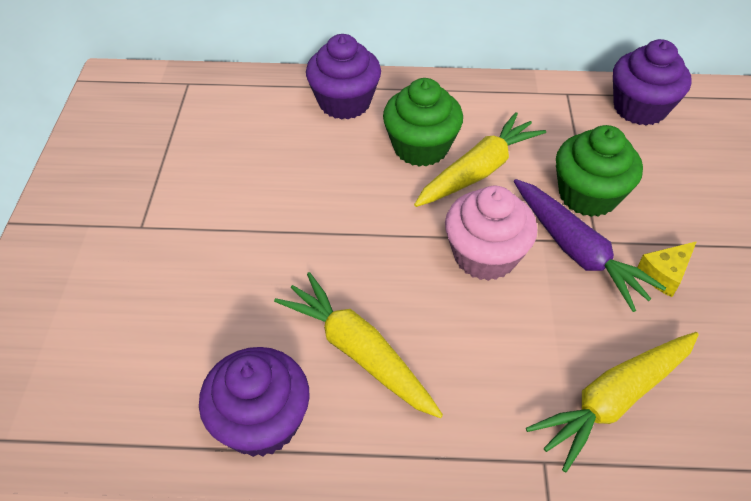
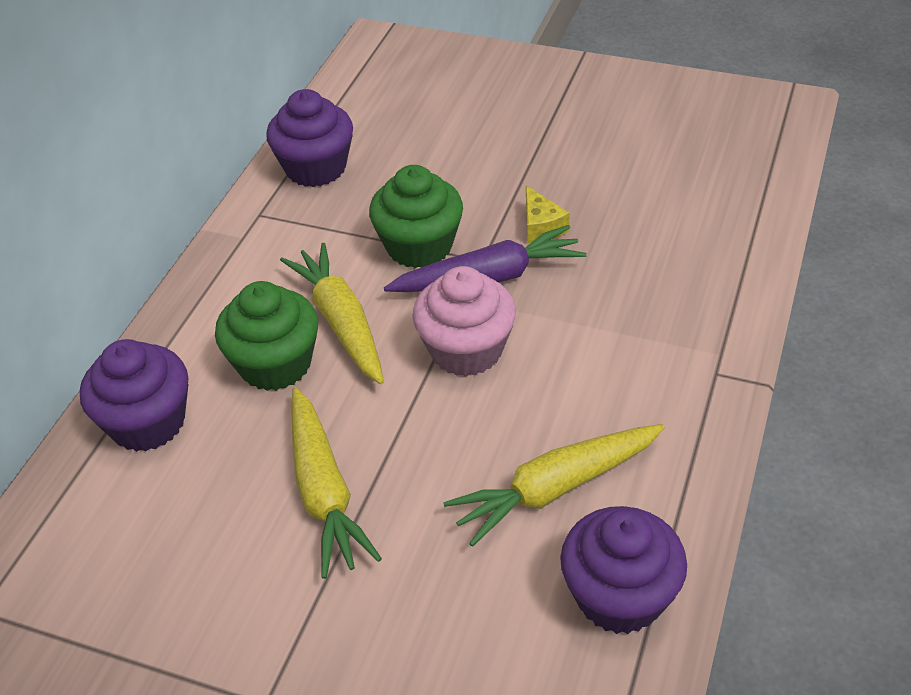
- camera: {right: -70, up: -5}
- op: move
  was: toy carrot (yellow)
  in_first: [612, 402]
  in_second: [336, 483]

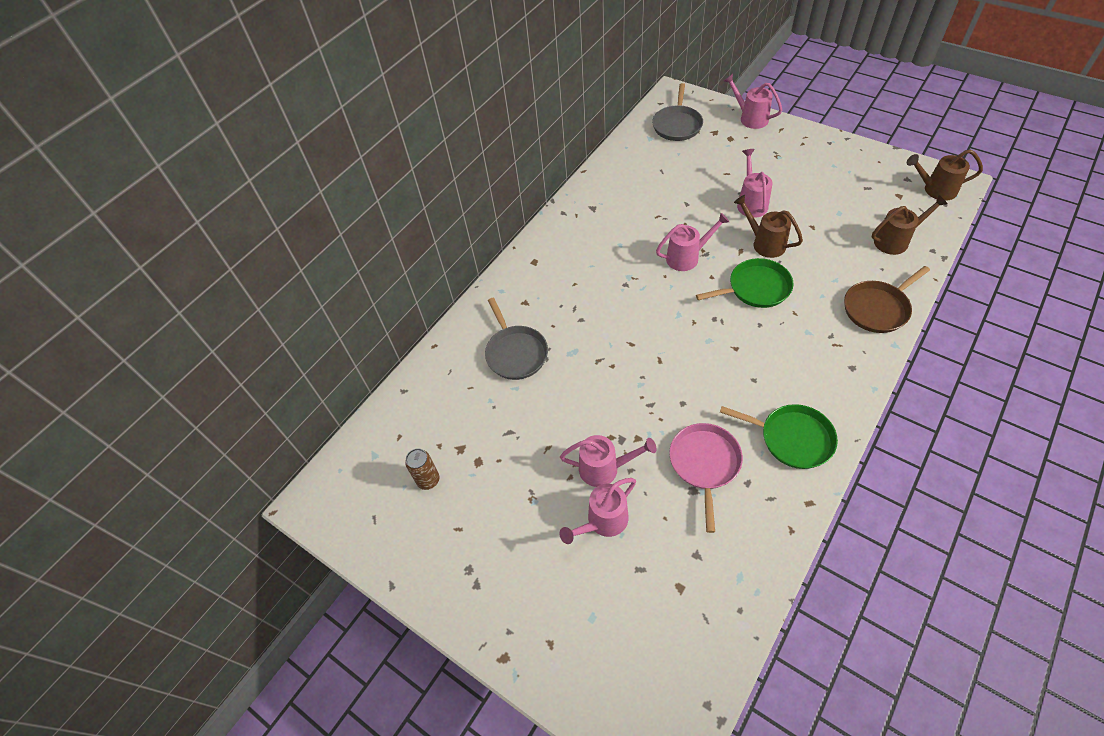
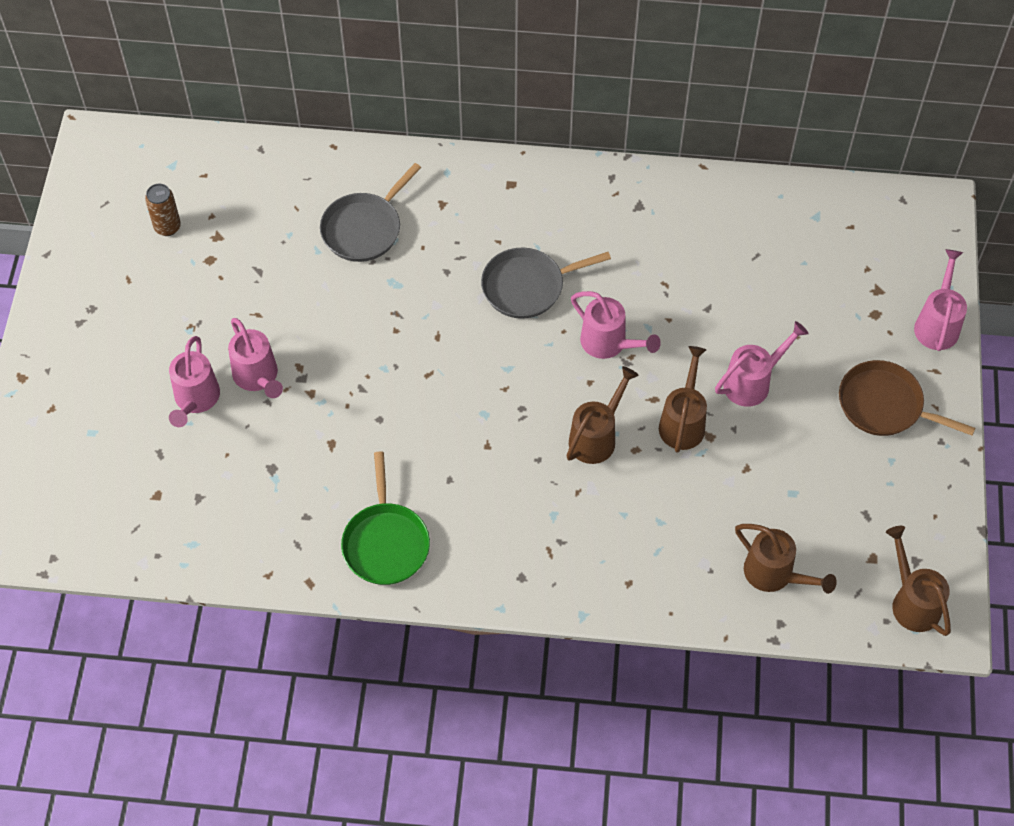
- camera: {right: 55, up: 5}
- op: move
  was: pan (ash-grey)
  in_first: [677, 112]
  in_second: [546, 283]
- op: replace
  was: pan (emerald)
  now: watering pot (dark brown)
  in_first: [744, 283]
  in_second: [602, 415]
- op: move
  was: pan (dark brown)
  in_first: [887, 299]
  in_second: [907, 398]
- op: delete
  was: pan (rosy)
  in_first: [706, 478]
- op: rotate
  was: watering pot (rosy)
  in_first: [597, 511]
  in_second: [194, 381]
  clockwise: -105

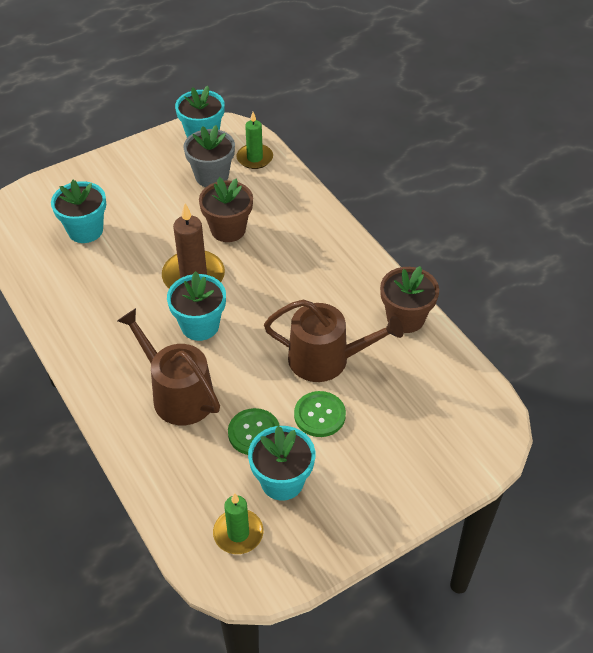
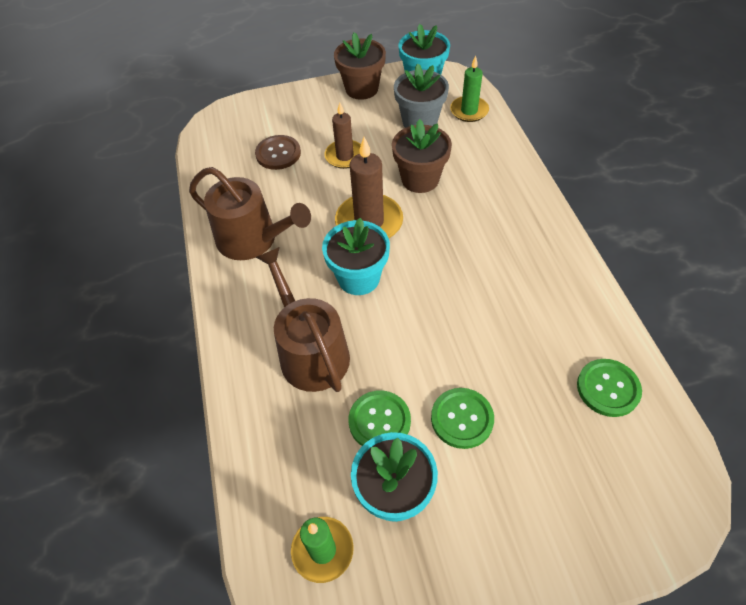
- camera: {right: 20, up: 5}
- op: replace
  was: potted plant (turquoise)
  now: button (dark brown)
  in_first: [78, 211]
  in_second: [278, 152]
- op: move
  was: potted plant (dark brown)
  in_first: [409, 299]
  in_second: [360, 66]
- op: move
  was: watering pot (dark brown)
  in_first: [334, 340]
  in_second: [250, 213]
- op: insert
  now: pillar candle (dark brown)
  in_second: [342, 135]
- op: insert
  now: button (emerald)
  in_second: [609, 388]

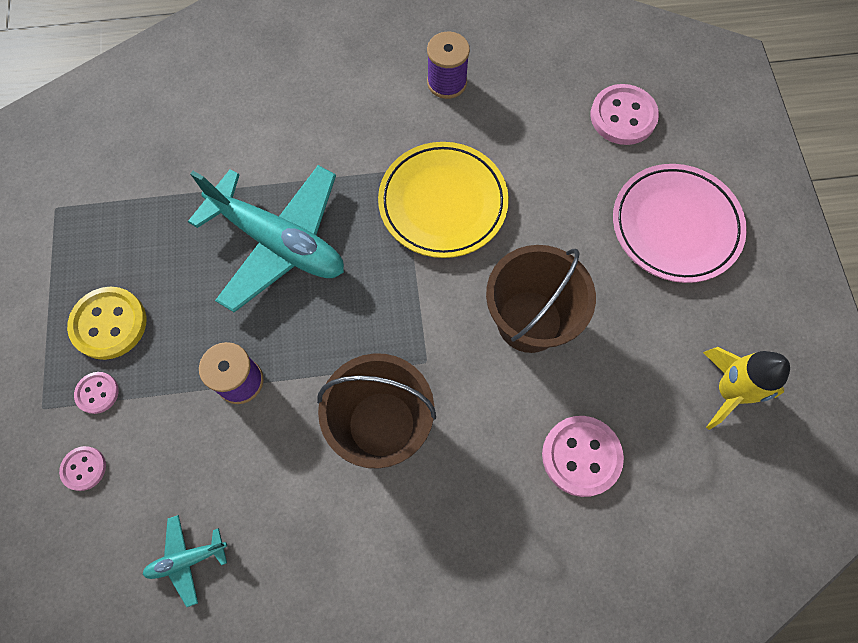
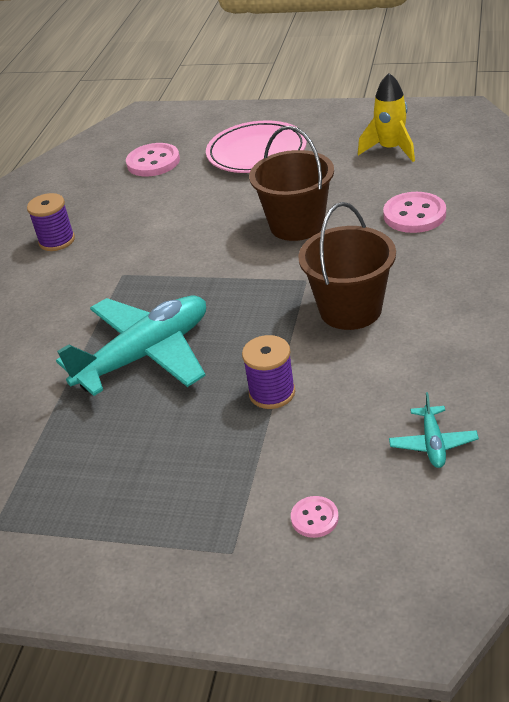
- camera: {right: -65, up: -30}
- op: delete
  was: dinner plate (yellow)
  in_first: [443, 200]
- op: delete
  was: button (yellow)
  in_first: [106, 323]
- op: delete
  was: button (rosy)
  in_first: [96, 393]

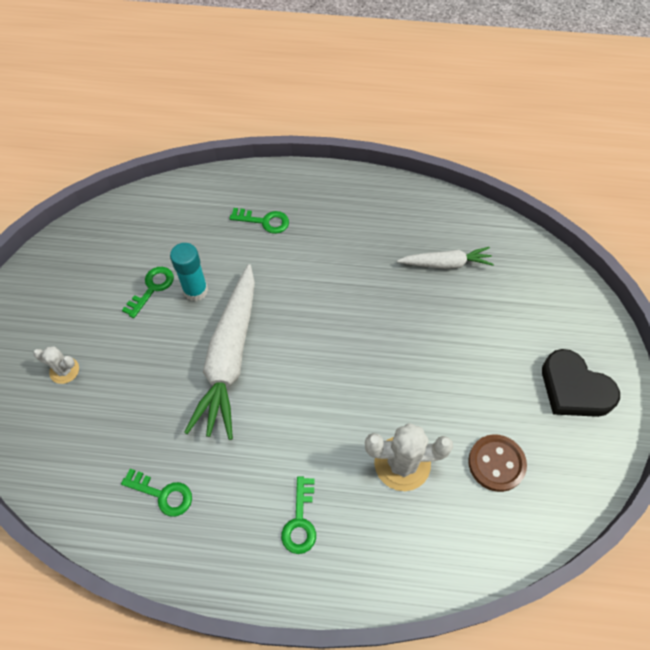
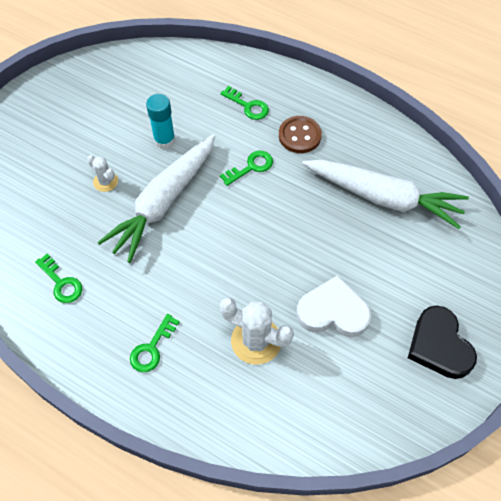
- camera: {right: 25, up: 0}
- op: resize
  was: toy carrot (white)
  in_first: [445, 258]
  in_second: [385, 194]
  ratio: 1.86
- op: move
  was: door key (emerald)
  in_first: [148, 292]
  in_second: [246, 168]
- op: move
  was: cactus (white)
  in_first: [56, 365]
  in_second: [102, 173]
- op: move
  was: button (dark brown)
  in_first: [497, 463]
  in_second: [300, 134]
- op: insert
  now: love heart (white)
  in_second: [333, 306]

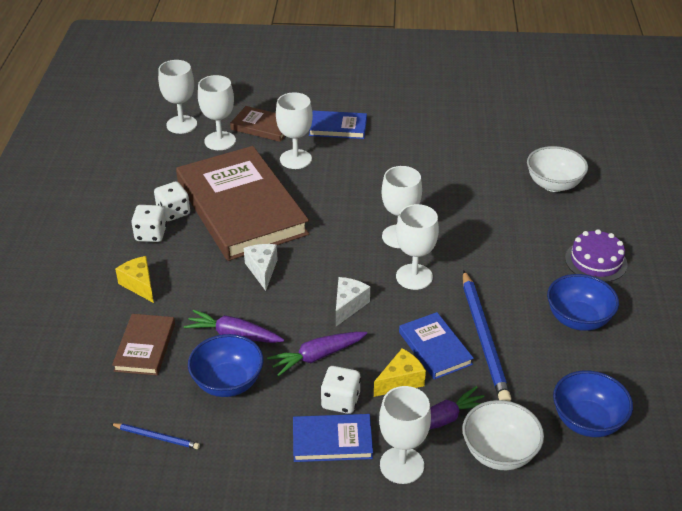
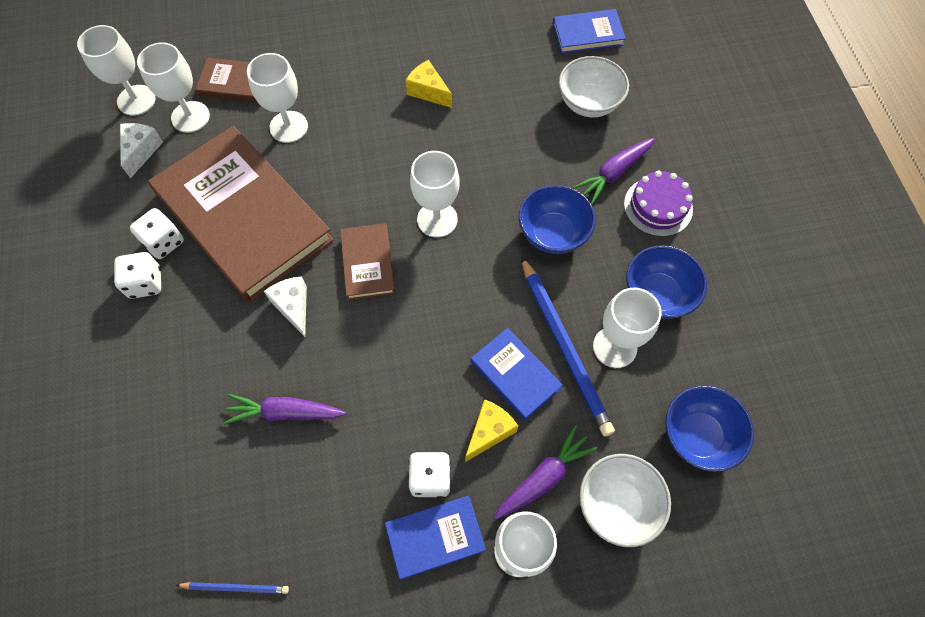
- camera: {right: -15, up: 25}
- op: move
  was: book (blue)
  in_first: [338, 125]
  in_second: [589, 31]
- op: move
  was: goblet (white)
  in_first: [417, 247]
  in_second: [627, 328]
- op: move
  was: piece of cheese (yellow)
  in_first: [134, 279]
  in_second: [428, 84]
- op: move
  was: piece of cheese (white)
  in_first: [353, 301]
  in_second: [141, 150]
- op: move
  was: book (dark brown)
  in_first: [143, 344]
  in_second: [367, 261]
- op: move
  was: toy carrot (purple)
  in_first: [317, 354]
  in_second: [614, 171]
- op: move
  was: serving bowl (blue)
  in_first: [225, 365]
  in_second: [557, 219]

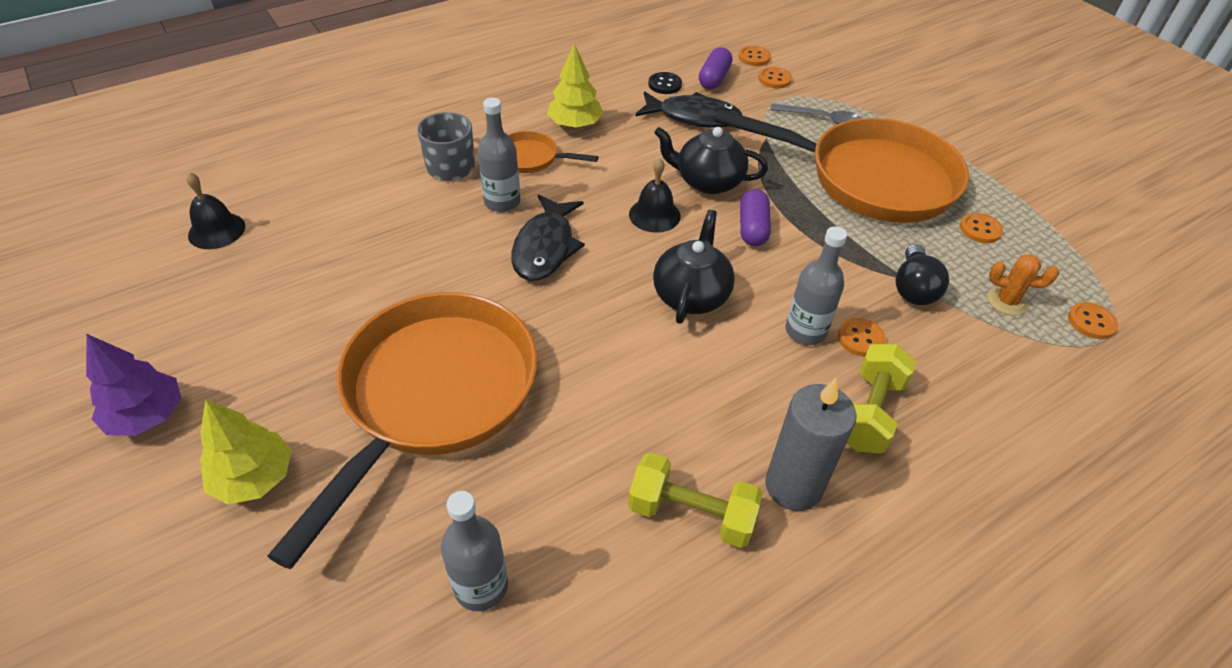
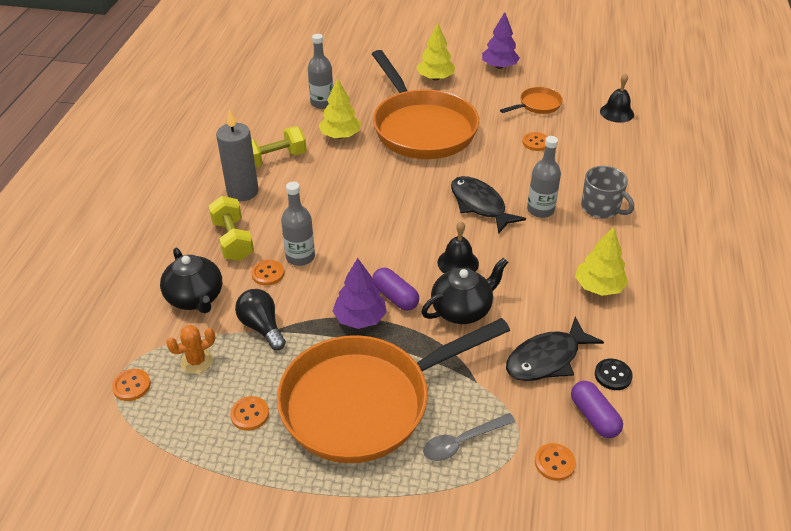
- camera: {right: 135, up: -5}
- op: move
  was: button (orange)
  in_first: [754, 56]
  in_second: [535, 141]
- op: move
  was: pan (orange)
  in_first: [553, 152]
  in_second: [531, 100]
- op: move
  was: china teapot (ebony)
  in_first: [694, 267]
  in_second: [191, 280]
- op: insert
  now: fir tree (yellow)
  in_second: [340, 108]
- op: insert
  now: fir tree (purple)
  in_second: [360, 293]

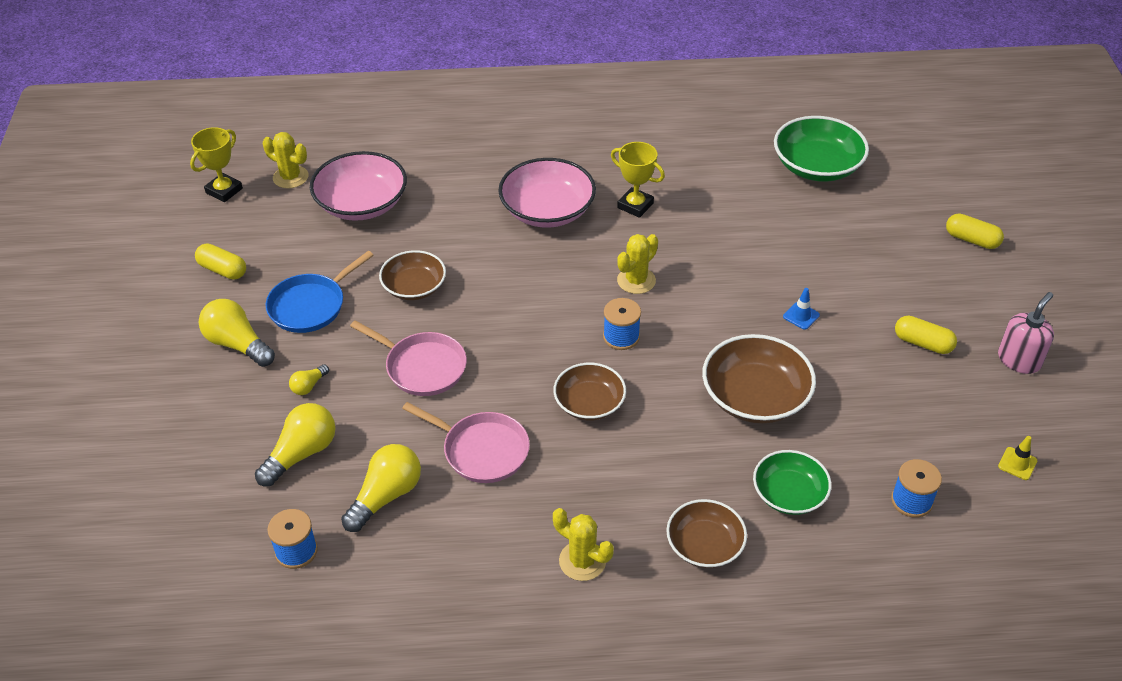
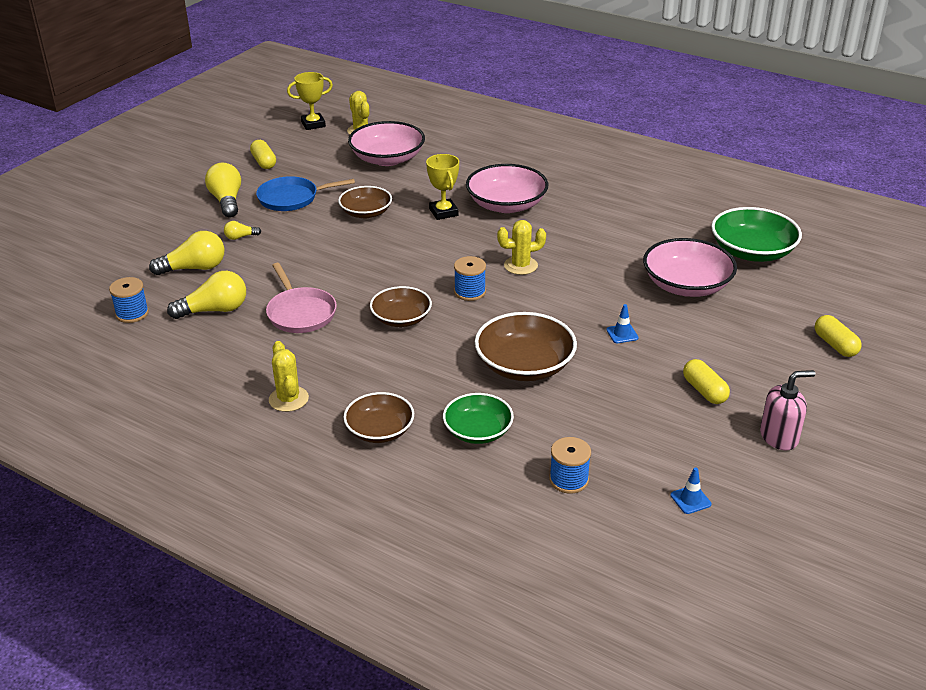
- camera: {right: 35, up: -10}
- op: move
  was: award cup (yellow)
  in_first: [638, 180]
  in_second: [442, 187]
- op: delete
  was: pan (rosy)
  in_first: [408, 358]
- op: recolor
  was: road cone (yellow)
  now: road cone (blue)
  in_first: [1017, 458]
  in_second: [690, 490]
- op: insert
  now: serving bowl (rosy)
  in_second: [690, 267]

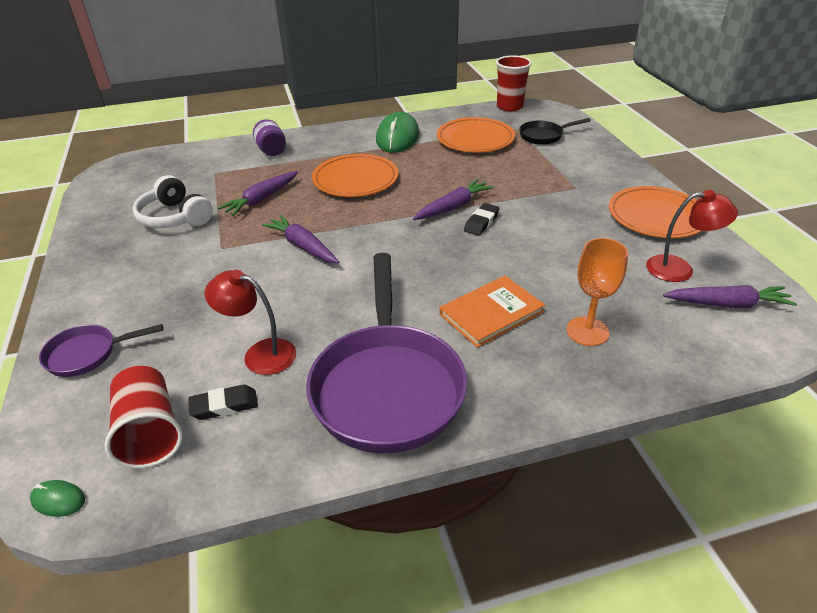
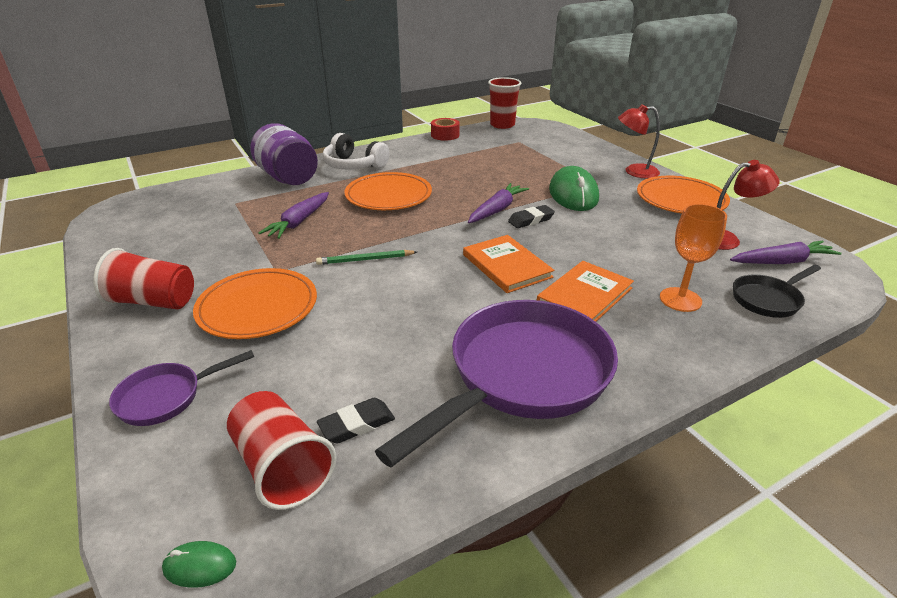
- camera: {right: -15, up: -5}
- op: move
  was: PC mouse (emerald)
  in_first: [397, 132]
  in_second: [574, 188]
- op: move
  was: dinner plate (orange)
  in_first: [476, 135]
  in_second: [255, 303]
- op: move
  was: pan (ebony)
  in_first: [555, 131]
  in_second: [777, 291]
- op: resize
  was: preserve jar (purple)
  in_first: [269, 137]
  in_second: [284, 154]
  ratio: 1.71
- op: move
  was: headphones (white)
  in_first: [173, 201]
  in_second: [356, 151]
- op: rotate
  was: eraser (ebony)
  in_first: [482, 219]
  in_second: [531, 216]
  clockwise: 45
- op: replace
  was: toy carrot (purple)
  now: lead pencil (emerald)
  in_first: [300, 239]
  in_second: [366, 257]
- op: rotate
  was: pan (purple)
  in_first: [386, 353]
  in_second: [496, 383]
  clockwise: -120
- op: move
  was: reading lamp (crimson)
  in_first: [250, 322]
  in_second: [639, 141]
- op: insert
  now: roll of tape (crimson)
  in_second: [445, 129]
- op: insert
  now: book (orange)
  in_second: [508, 264]
- op: insert
  now: tumbler (crimson)
  in_second: [143, 278]

